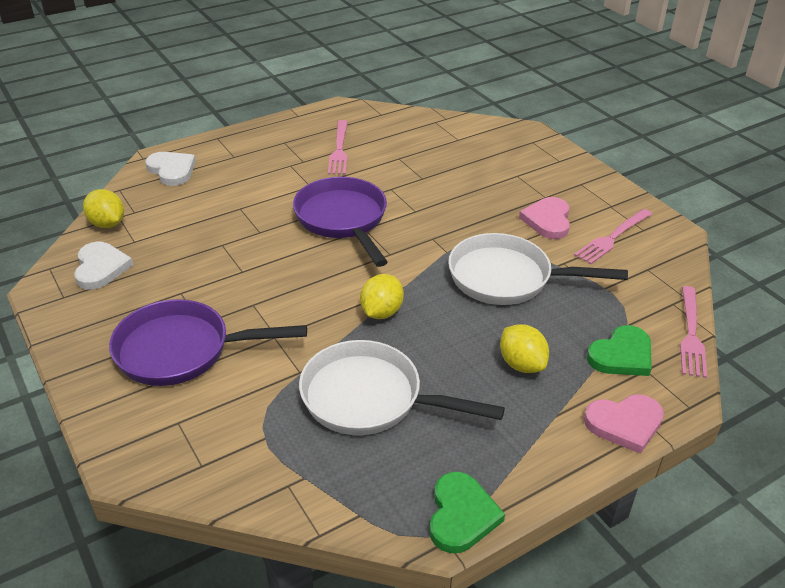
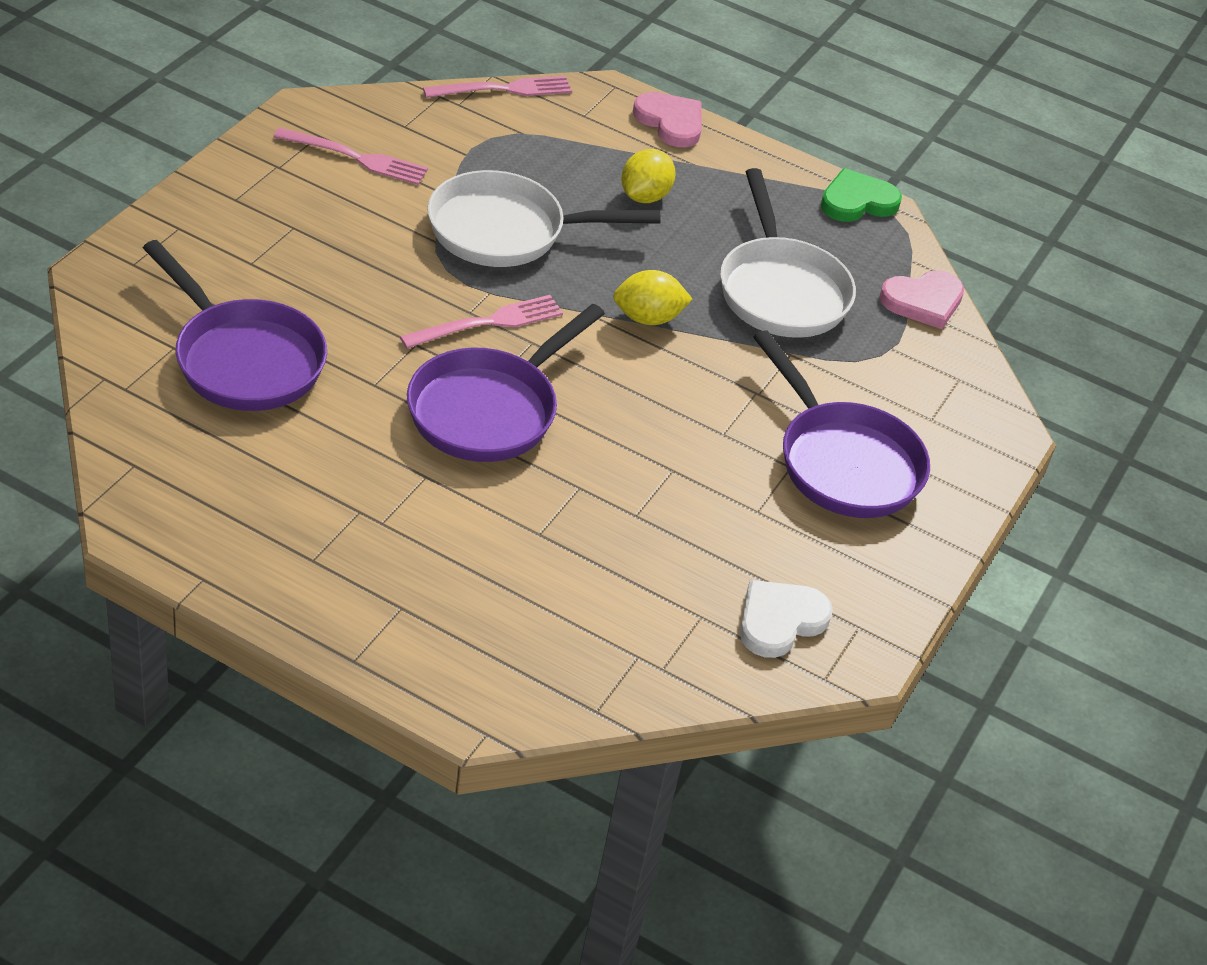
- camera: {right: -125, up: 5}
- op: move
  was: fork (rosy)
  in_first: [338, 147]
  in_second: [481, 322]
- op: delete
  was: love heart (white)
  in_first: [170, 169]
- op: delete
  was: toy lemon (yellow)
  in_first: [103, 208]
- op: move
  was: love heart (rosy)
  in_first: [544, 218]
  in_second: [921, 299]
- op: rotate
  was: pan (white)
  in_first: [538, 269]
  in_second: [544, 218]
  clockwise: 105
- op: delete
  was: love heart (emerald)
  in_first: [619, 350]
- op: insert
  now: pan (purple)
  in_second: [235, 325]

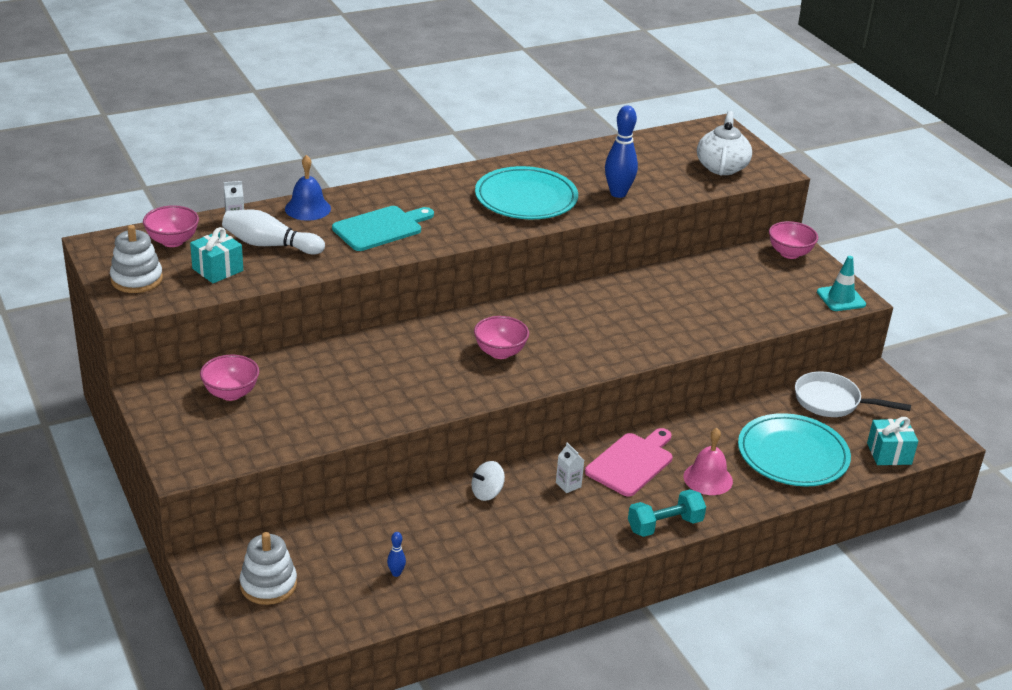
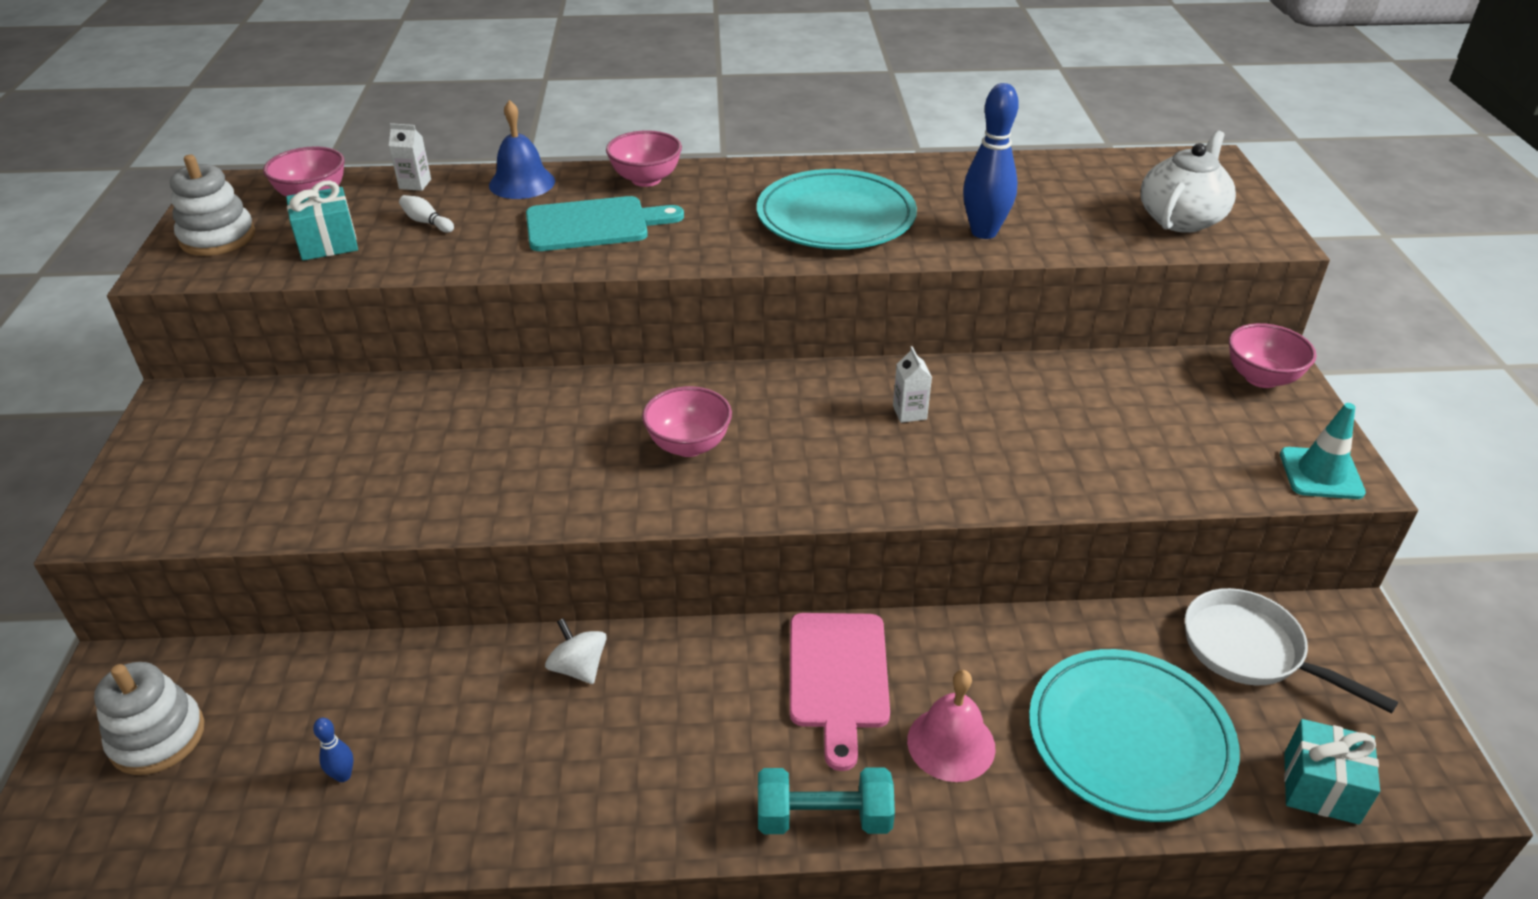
- camera: {right: 25, up: 5}
- op: resize
  was: skittle (white)
  in_first: [273, 232]
  in_second: [426, 214]
  ratio: 0.46
- op: move
  was: serving bowl (rosy)
  in_first: [229, 378]
  in_second: [644, 158]
- op: rotate
  was: chopping board (rosy)
  in_first: [629, 462]
  in_second: [840, 692]
  clockwise: 120
- op: move
  was: carton (white)
  in_first: [570, 467]
  in_second: [912, 384]
- op: rotate
  was: whirligig (white)
  in_first: [488, 481]
  in_second: [576, 651]
  clockwise: 60

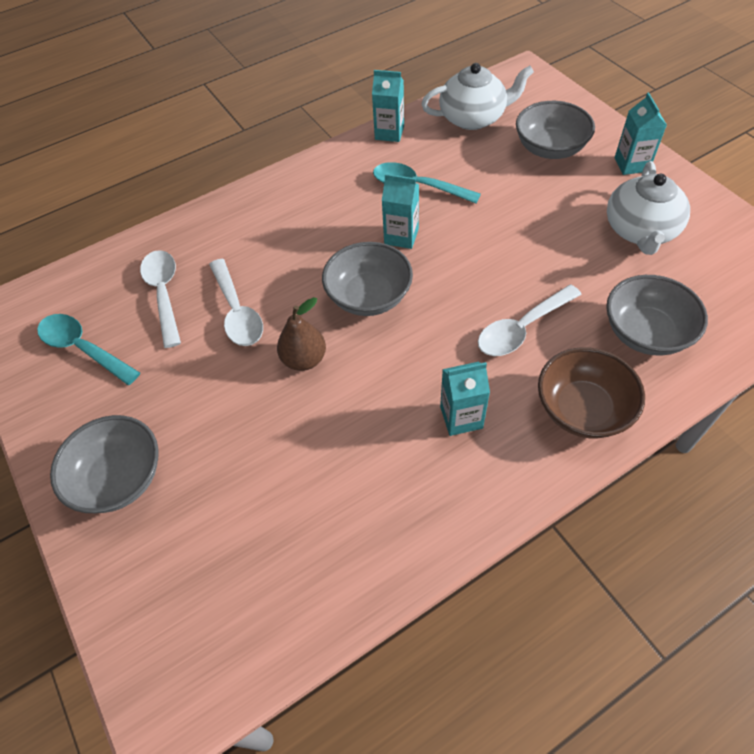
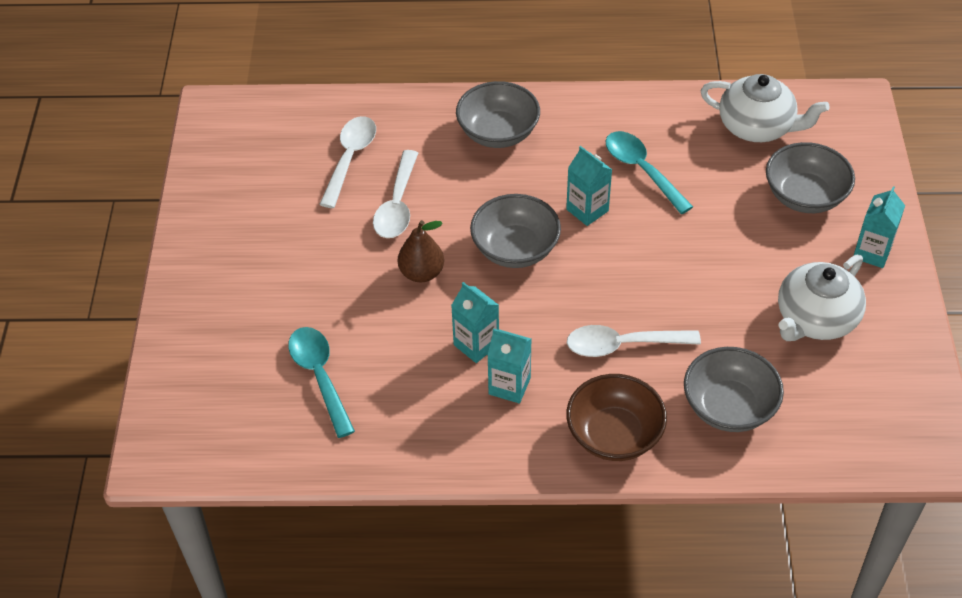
- camera: {right: 30, up: -5}
- op: move
  was: carton (turquoise)
  in_first: [388, 106]
  in_second: [475, 322]
- op: move
  was: teaspoon (turquoise)
  in_first: [88, 349]
  in_second: [321, 382]
- op: move
  was: serving bowl (ash-grey)
  in_first: [104, 464]
  in_second: [498, 114]

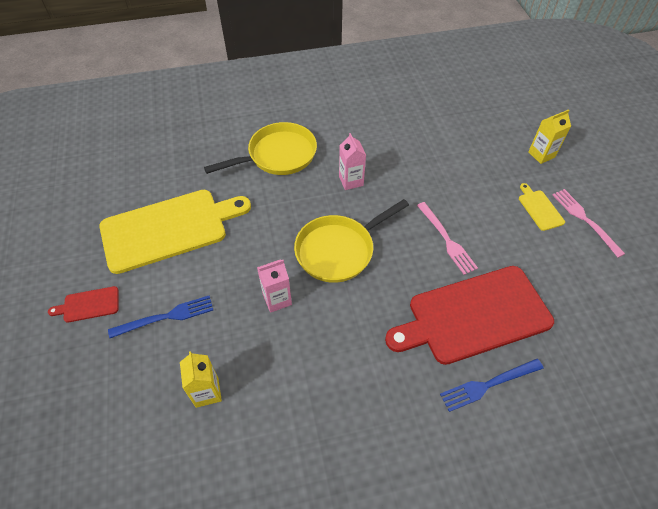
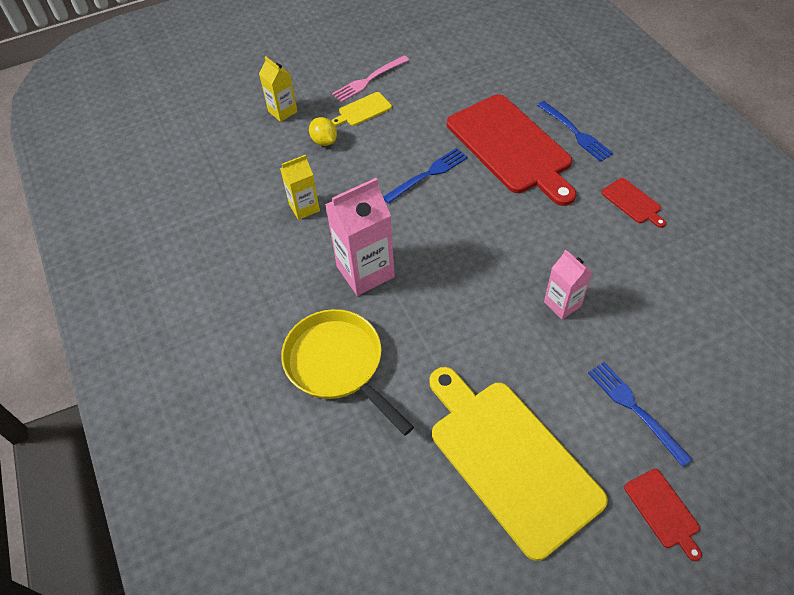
- camera: {right: -100, up: 0}
- op: resize
  was: carton (rosy)
  in_first: [352, 161]
  in_second: [360, 237]
  ratio: 1.69
- op: delete
  was: pan (yellow)
  in_first: [351, 241]
- op: recolor
  was: fork (rosy)
  now: fork (blue)
  in_first: [447, 238]
  in_second: [425, 176]
- op: move
  was: carton (yellow)
  in_first: [201, 379]
  in_second: [300, 187]
- op: insert
  now: toy lemon (yellow)
  in_second: [323, 131]
- op: insert
  now: chopping board (crimson)
  in_second: [633, 203]

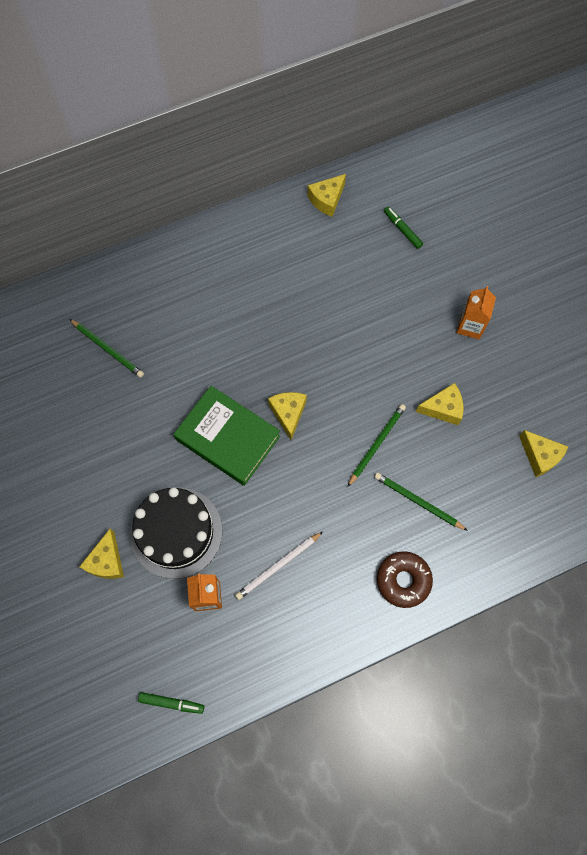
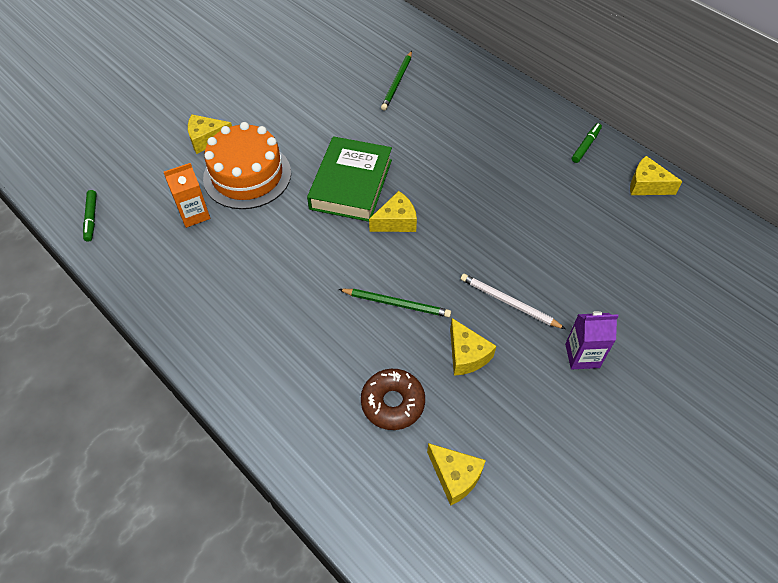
- camera: {right: 70, up: -15}
- op: move
  was: marker pen (emerald)
  in_first: [403, 227]
  in_second: [587, 143]
- op: recolor
  was: carton (orange)
  now: carton (purple)
  in_first: [476, 312]
  in_second: [591, 340]
- op: rotate
  was: piece of cheese (yellow)
  in_first: [543, 453]
  in_second: [456, 474]
  clockwise: -75
- op: delete
  was: lead pencil (emerald)
  in_first: [421, 501]
- op: recolor
  was: gateau (ebony)
  now: gateau (orange)
  in_first: [176, 533]
  in_second: [247, 165]
- op: move
  was: lead pencil (white)
  in_first: [279, 566]
  in_second: [513, 301]
- op: move
  was: doughnut (dark brown)
  in_first: [405, 579]
  in_second: [393, 399]

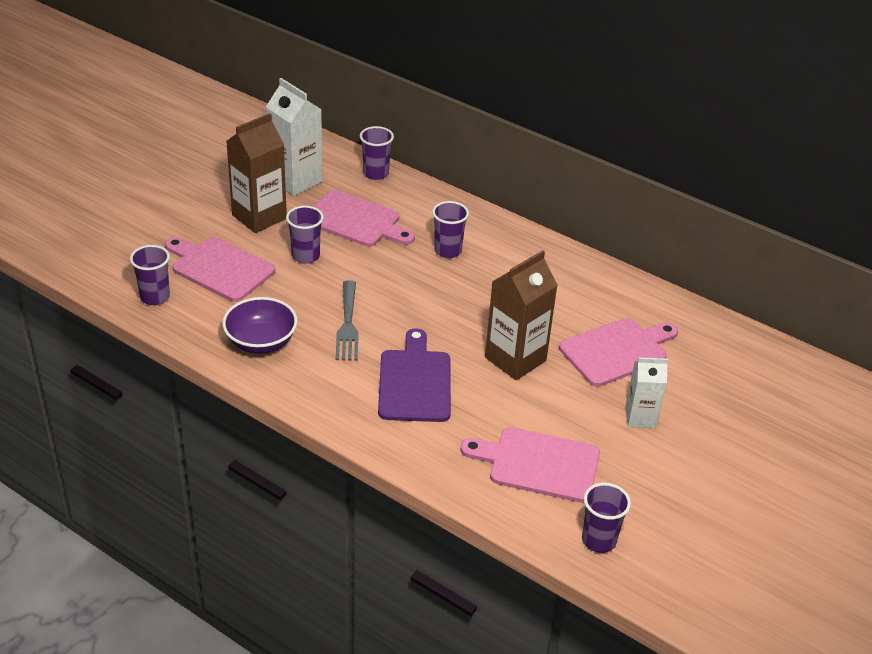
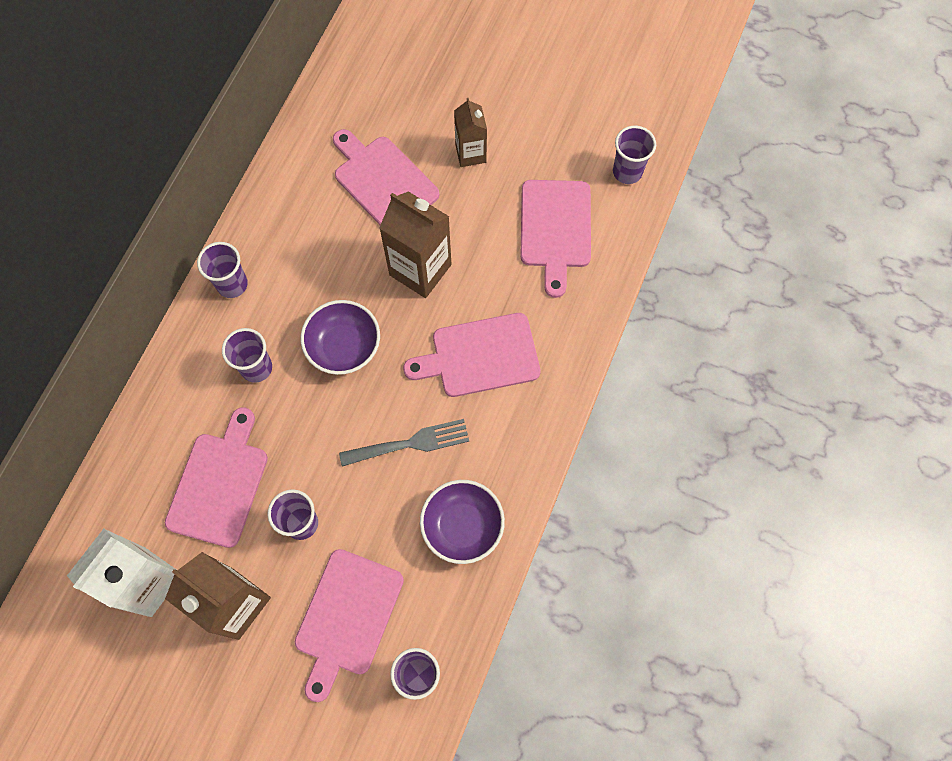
- camera: {right: -100, up: 30}
- op: move
  was: tumbler (purple)
  in_first: [377, 153]
  in_second: [222, 270]
- op: recolor
  was: chopping board (purple)
  now: chopping board (rosy)
  in_first: [414, 375]
  in_second: [472, 355]
- op: recolor
  was: carton (white)
  now: carton (dark brown)
  in_first: [646, 392]
  in_second: [470, 132]
- op: insert
  now: serving bowl (purple)
  in_second: [340, 337]

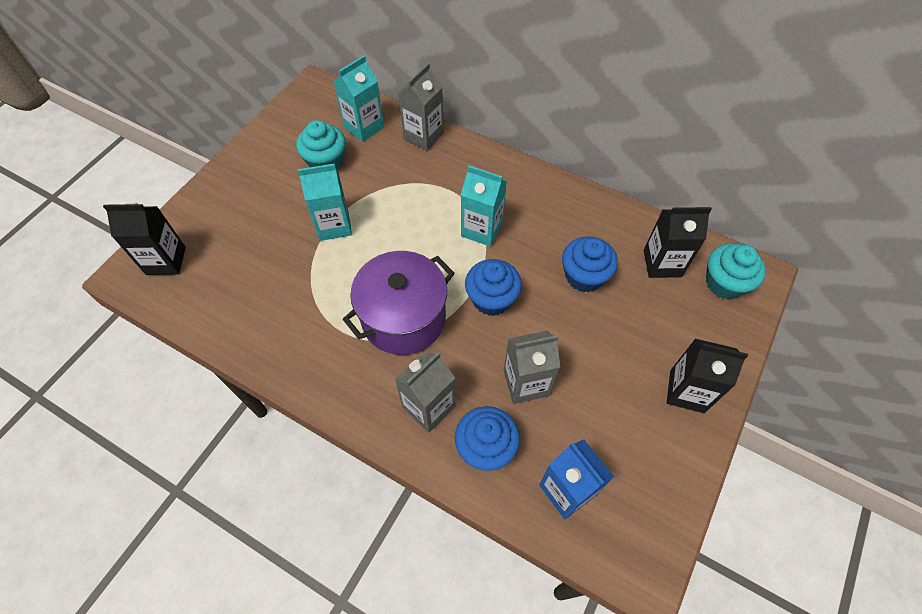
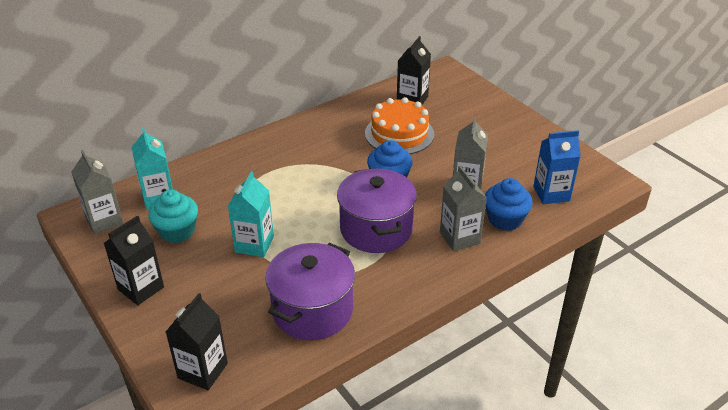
- camera: {right: -65, up: -20}
- op: move
  was: carton (ash-grey)
  in_first: [421, 107]
  in_second: [97, 192]
- op: delete
  was: carton (turquoise)
  in_first: [484, 206]
- op: replace
  was: cupcake (blue)
  now: gateau (orange)
  in_first: [590, 264]
  in_second: [399, 125]
- op: delete
  was: cupcake (turquoise)
  in_first: [736, 271]
- op: move
  was: carton (ebony)
  in_first: [707, 376]
  in_second: [133, 260]
- op: insert
  now: pot (purple)
  in_second: [310, 291]

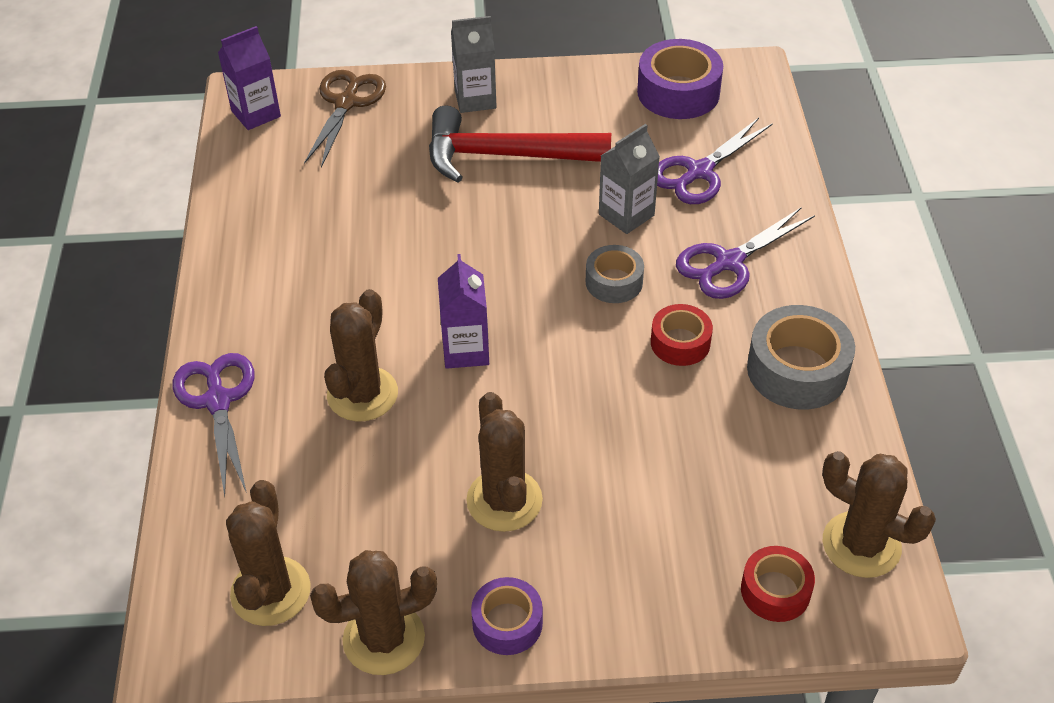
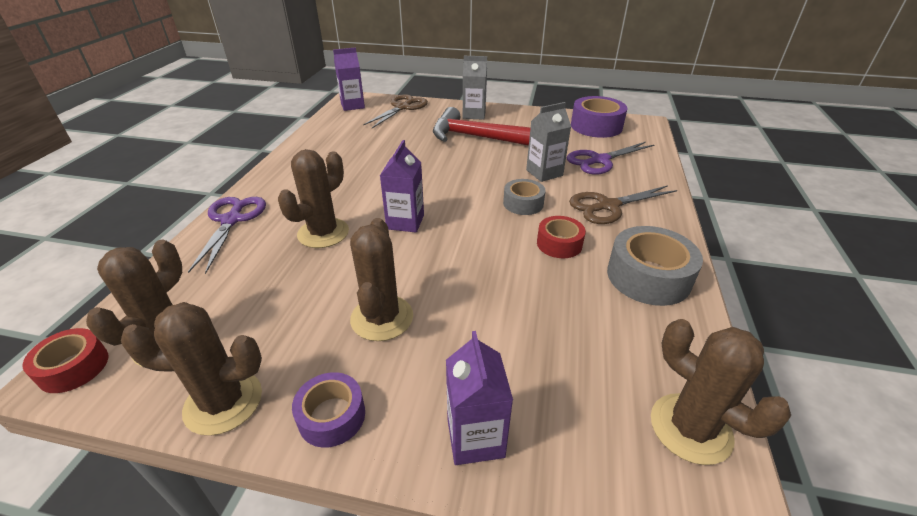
- camera: {right: 15, up: -10}
- op: recolor
  was: shears (purple)
  now: shears (dark brown)
  in_first: [745, 253]
  in_second: [623, 204]
- op: move
  was: roll of tape (crimson)
  in_first: [778, 584]
  in_second: [65, 360]
- op: insert
  now: carton (purple)
  in_second: [479, 398]

